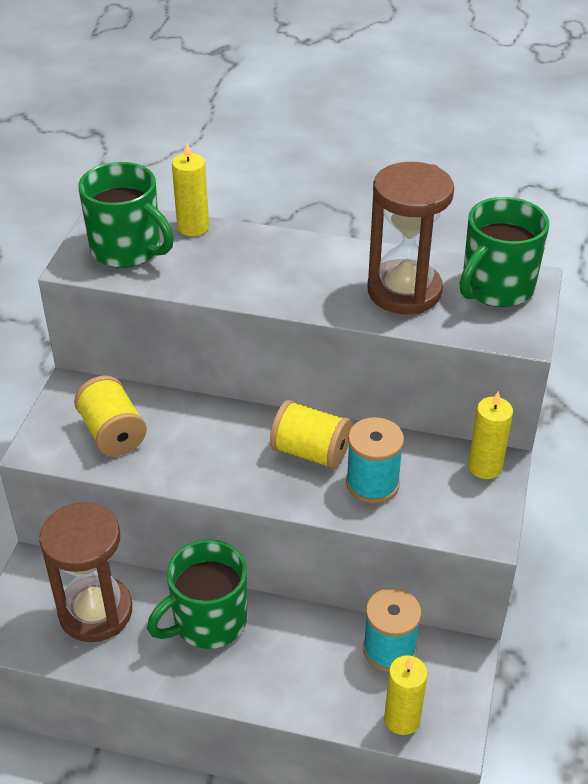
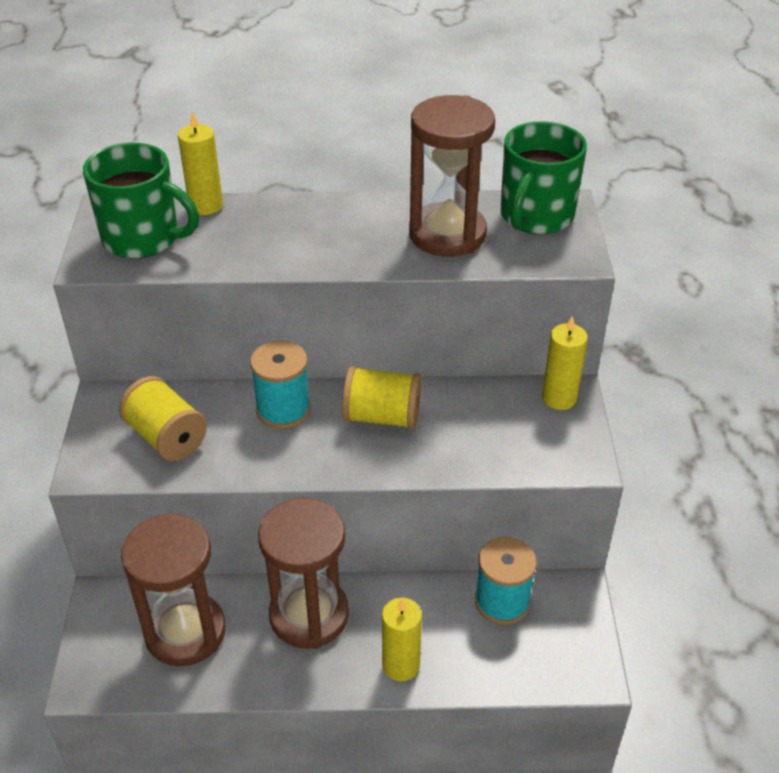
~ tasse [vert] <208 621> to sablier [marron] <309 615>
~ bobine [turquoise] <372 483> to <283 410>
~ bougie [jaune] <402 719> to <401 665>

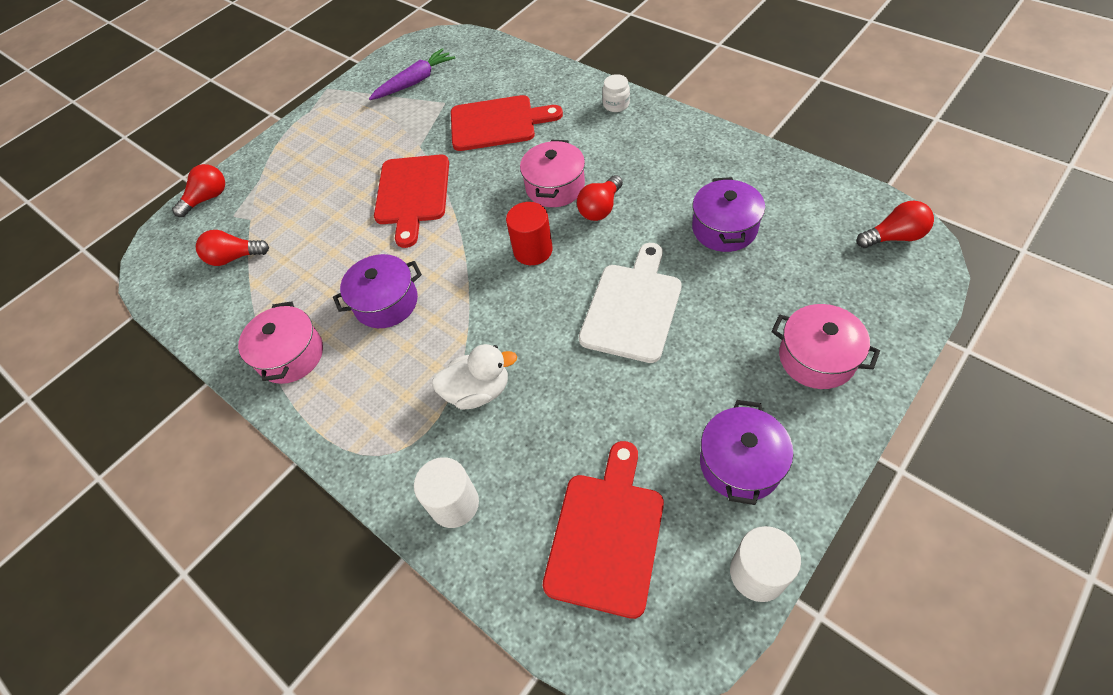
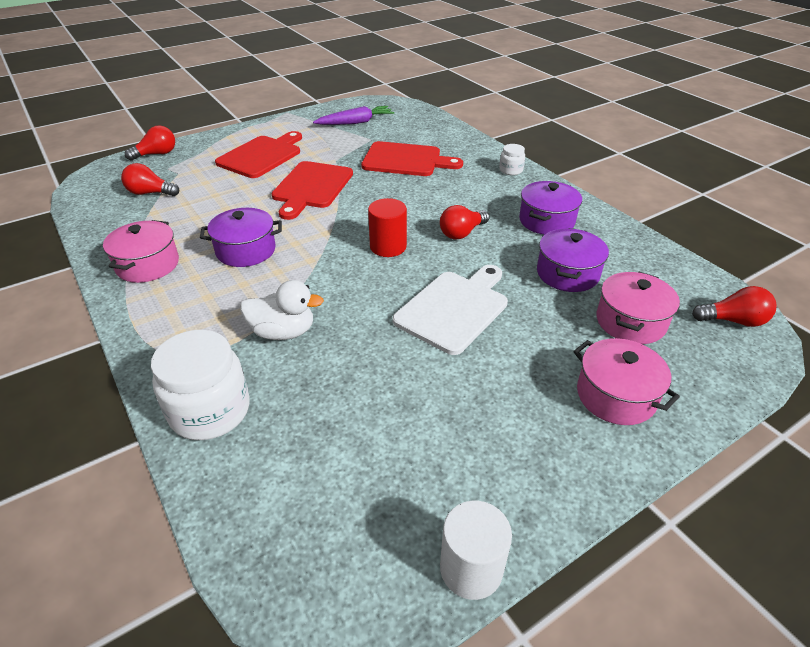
~ cylindre [blanc] <454 504> to bocal [blanc] <210 411>
~ marmite [rose] <555 187> to <630 322>
~ planche à découper [rouge] <606 535> to <262 156>
~ marmite [violet] <740 463> to <546 221>

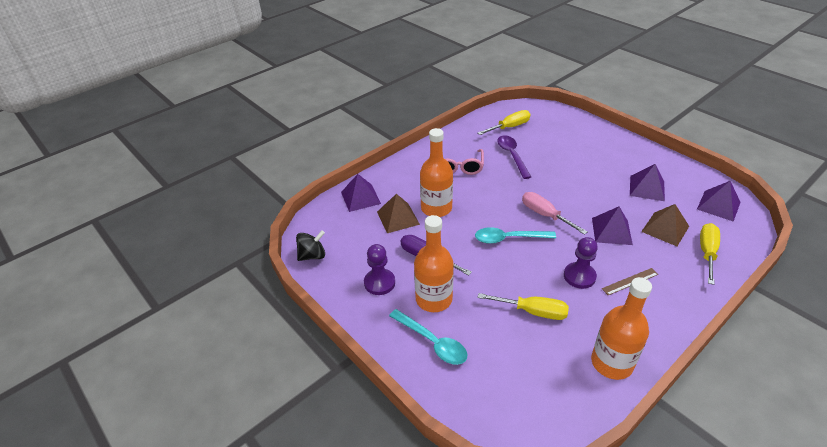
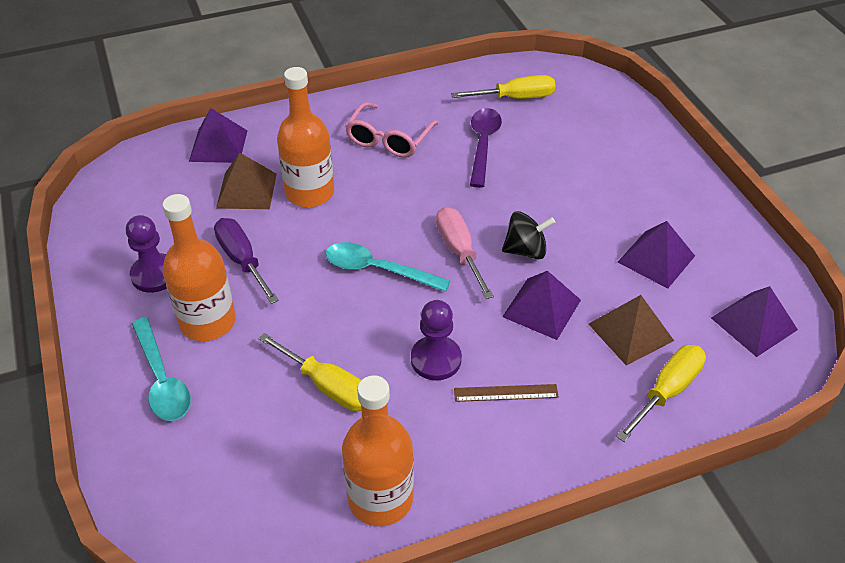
~ toupie [noir] <312 255> to <526 250>

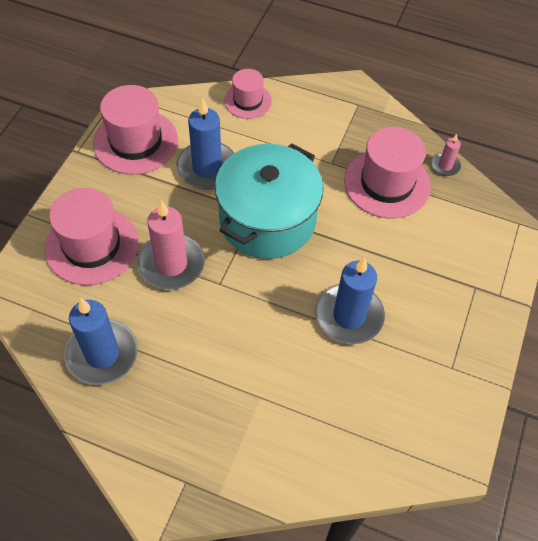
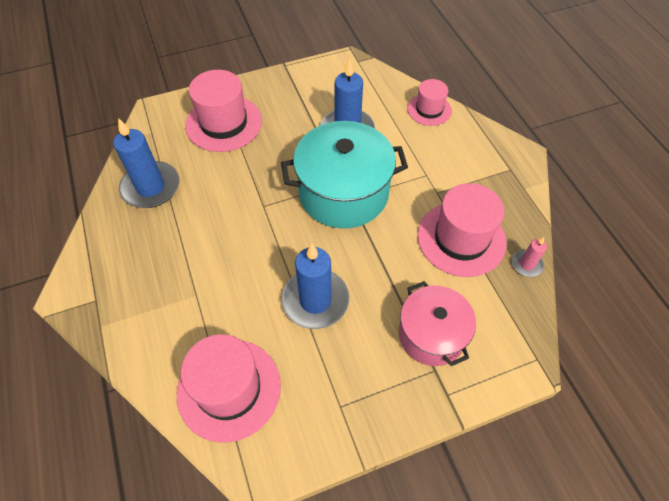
~ chapeau [rose] <135 141> to <229 389>
- bougie [rose] <171 264>
+ marmite [rose] <431 334>

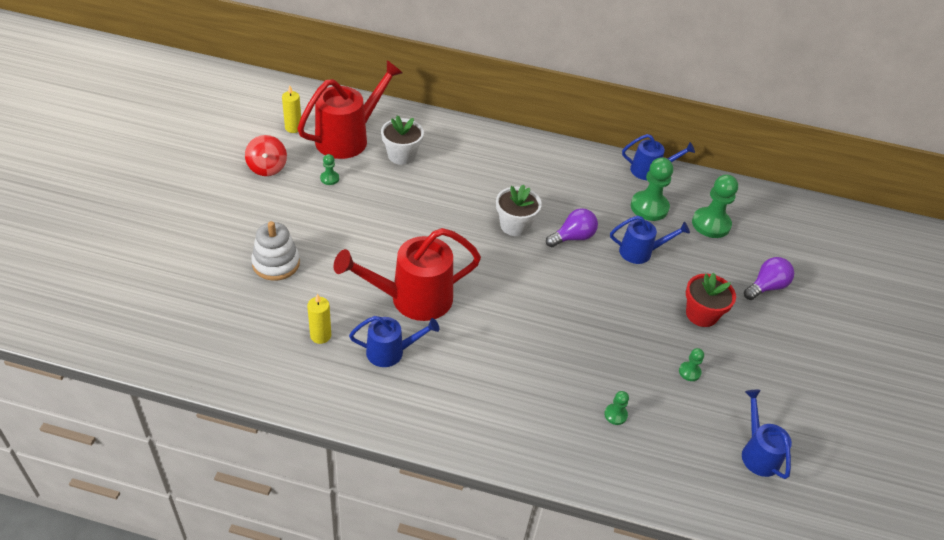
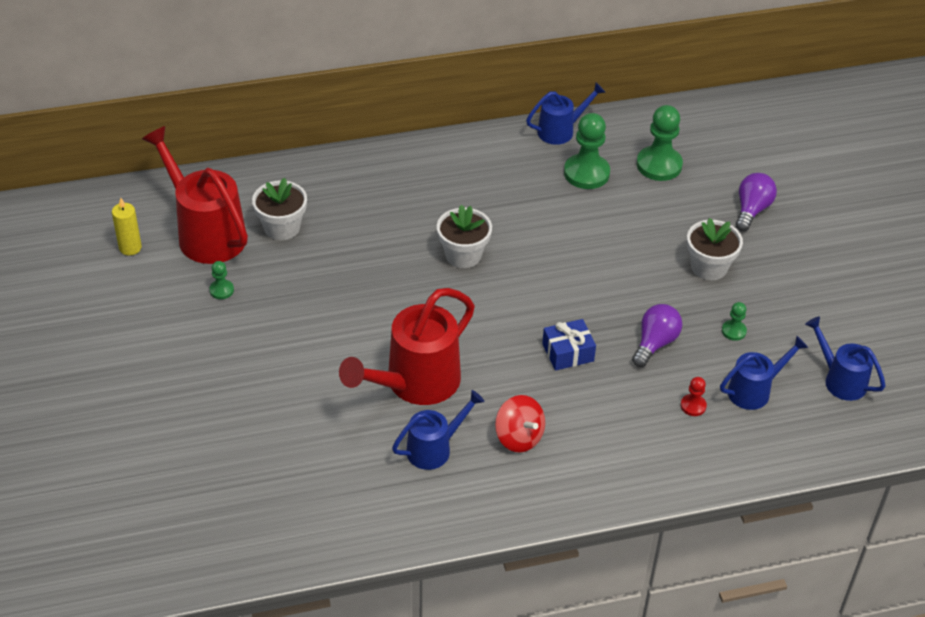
~ toupie [rouge] <267 167> to <519 437>
- jouet à empiler [blanc] <276 263>
~ arrosoir [rouge] <349 138> = <205 232> 60 degrees counterclockwise
- bougie [jaune] <320 335>
~ ampoule [violet] <573 237> to <655 343>
~ pion [vert] <615 415> to pion [rouge] <693 406>
~ arrosoir [bleu] <641 252> to <755 390>
~ pot de fleurs [rouge] <701 314> to pot de fleurs [blanc] <709 267>
+ cadeau [bleu] <568 352>

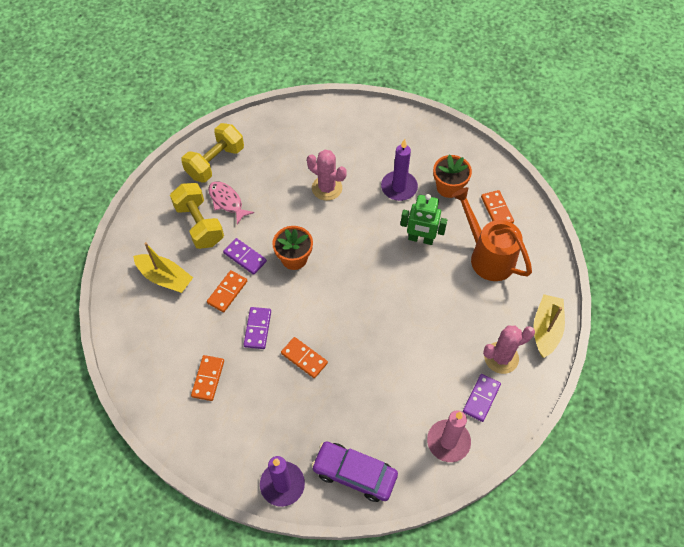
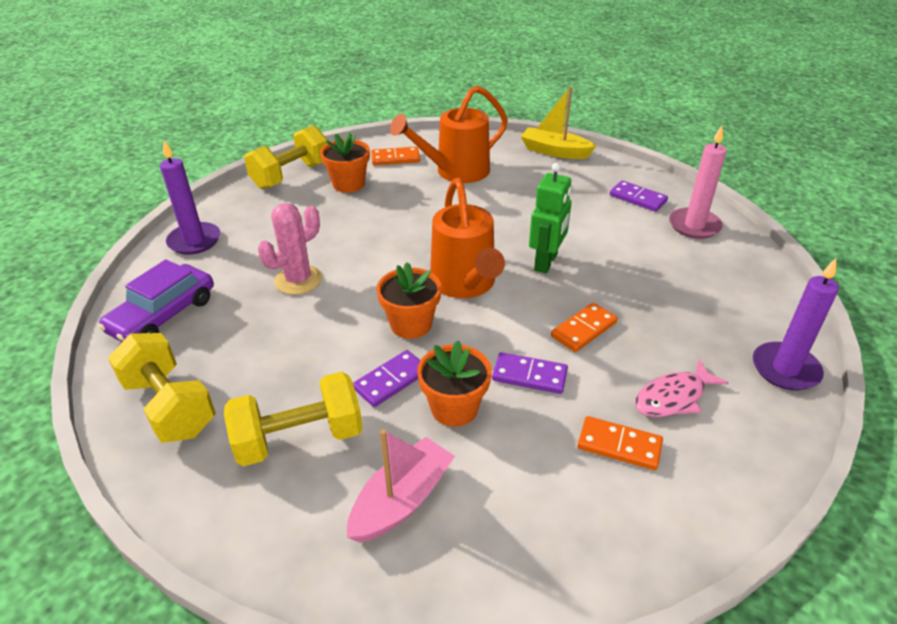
~ bateau [jaune] <165 278> to bateau [rose] <402 500>
~ domino [orange] <227 292> to pot de fleurs [orange] <454 408>
~ poisson [rose] <227 201> to <673 397>
~ voiture [violet] <354 474> to <163 315>
~ bougie [violet] <399 187> to <194 241>
~ robot [vert] <420 239> to <546 262>
- cactus [rose] <501 358>
+ haltère [jaune] <291 175>
+ arrosoir [orange] <465 285>

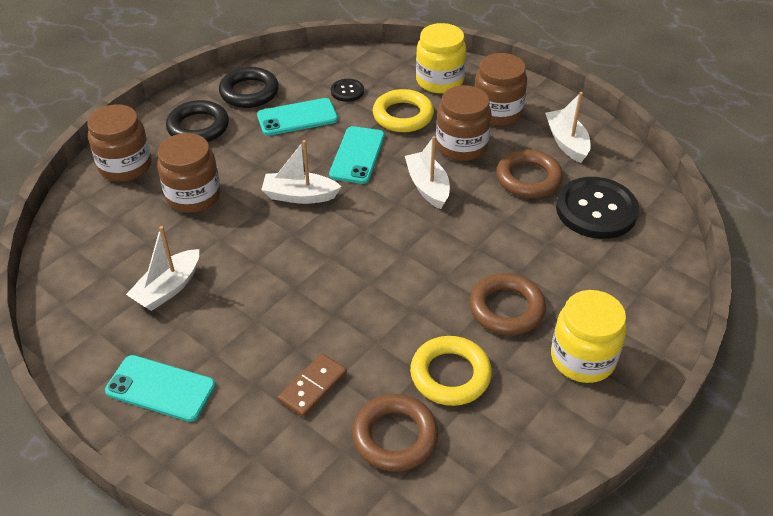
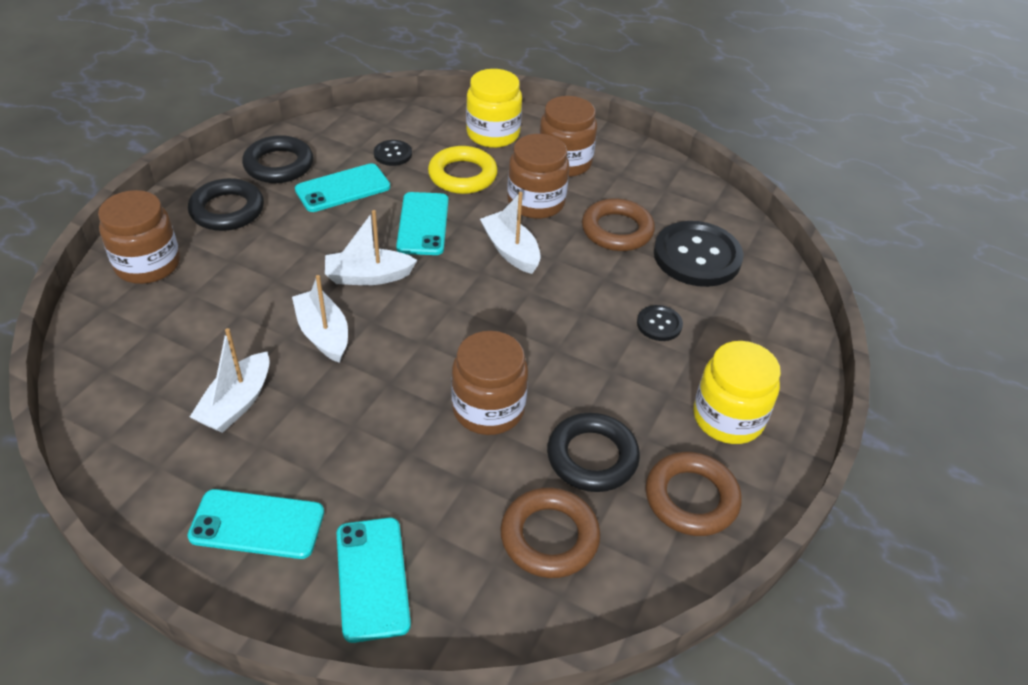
~ bocal [marron] <193 196> to <488 409>
- domino [marron] <313 387>
~ anneau [jaune] <450 375> to anneau [noir] <592 457>
~ anneau [marron] <506 308> to <691 498>
~ bateau [blanc] <566 142> to <323 334>
+ téléphone [turquoise] <372 578>
+ bouton [noir] <659 324>

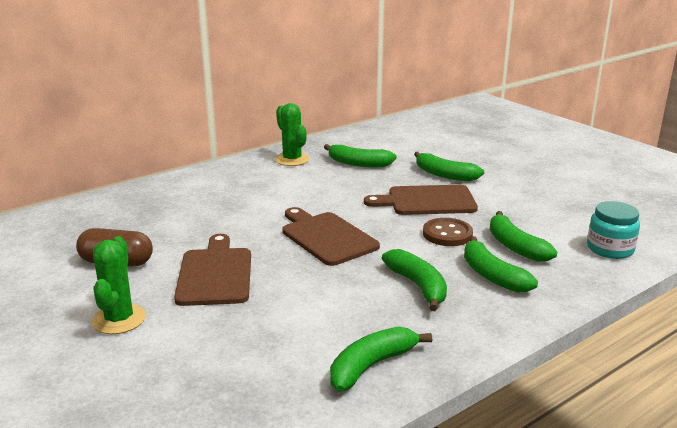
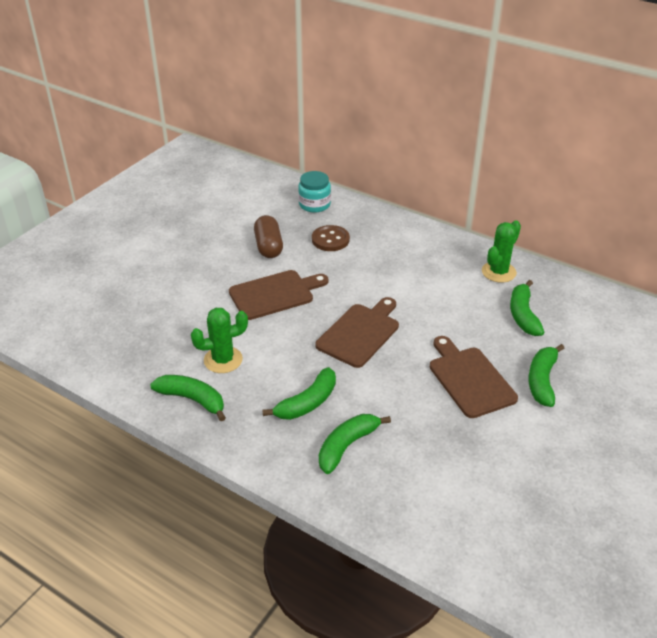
~ cactus [vert] <119 319> to <223 360>
~ bouton [marron] <447 234> to <330 240>
- banane [vert] <515 246>
~ bocal [turquoise] <610 249> to <314 204>

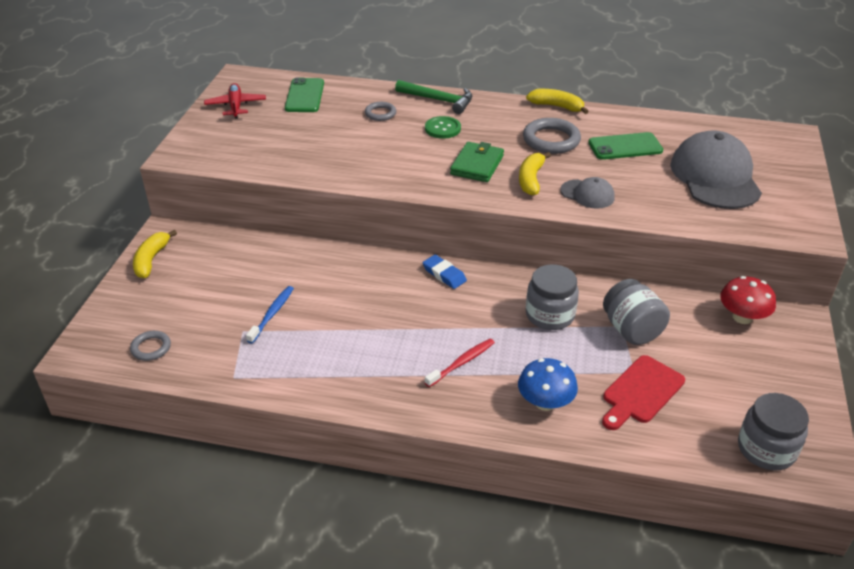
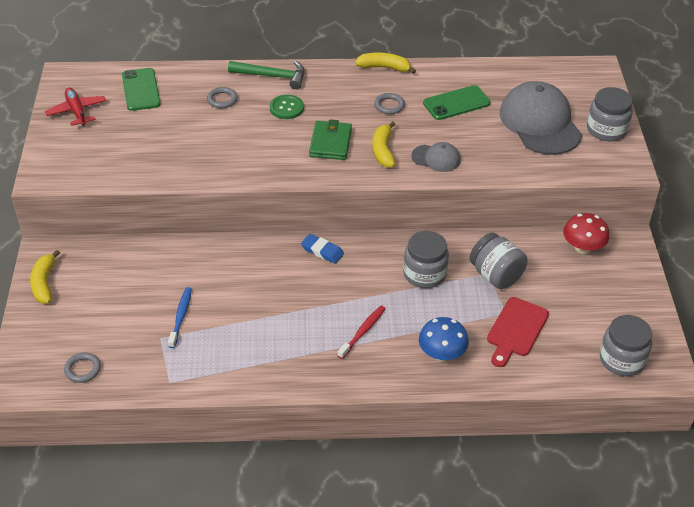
~ anneau [gris] <551 140> = <389 106> x0.58
+ bocal [gris] <606 130>

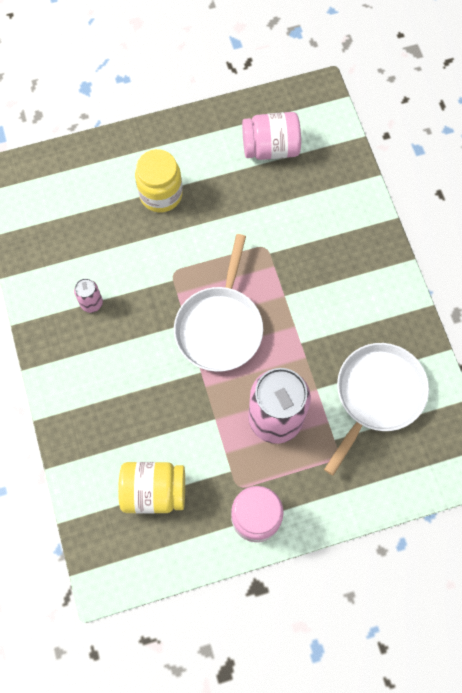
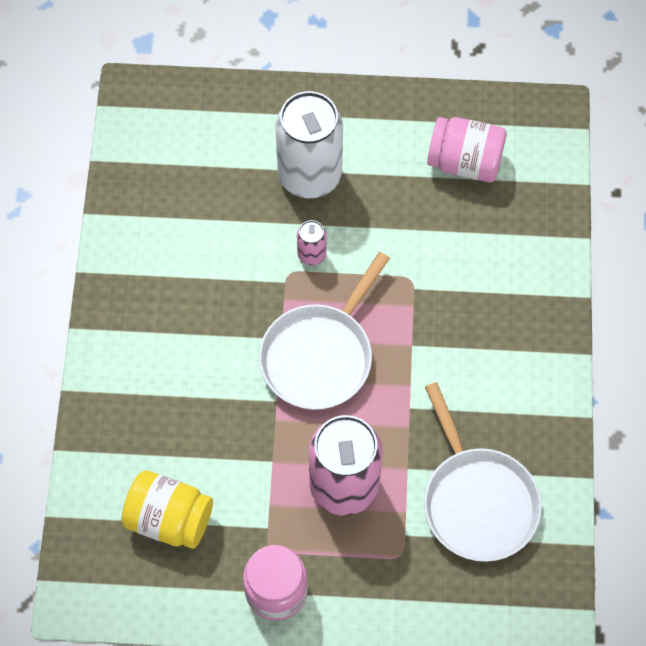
~ canette [rose] <91 303> to <311 254>
~ bocal [jaune] <161 194> to canette [blanc] <309 175>
~ poêle [blanc] <377 395> = <477 501> 105 degrees clockwise

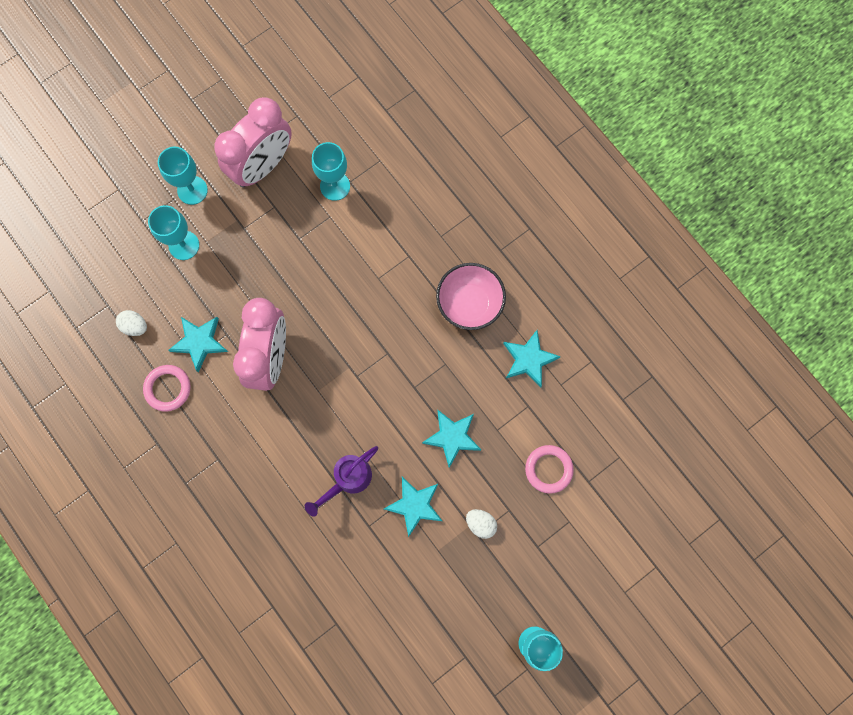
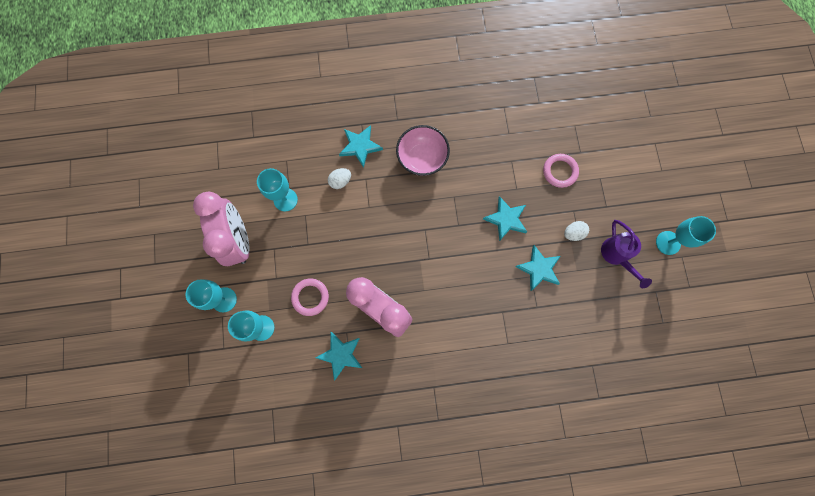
~ œuf [blanc] <135 326> to <340 181>
~ anneau [rose] <168 388> to <310 297>
~ arrosoir [violet] <347 480> to <617 256>
~ étoile [turquoise] <529 359> to <360 146>

